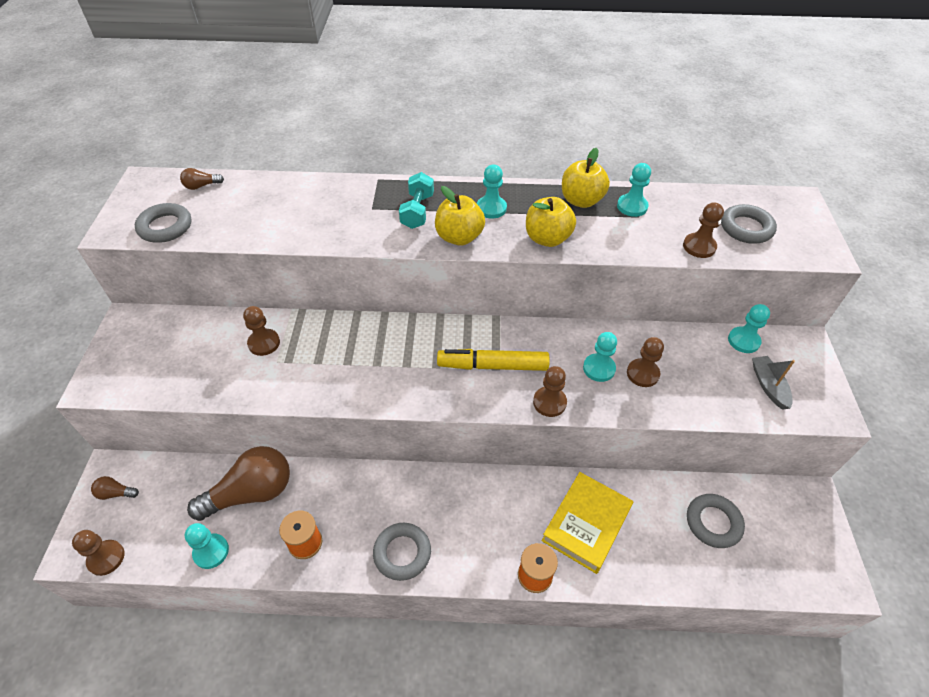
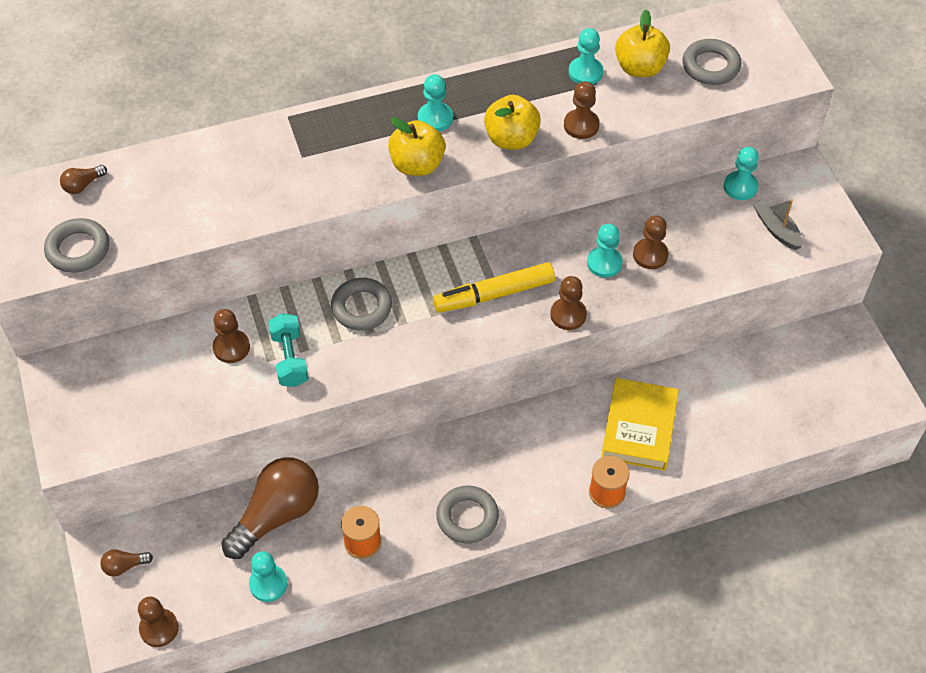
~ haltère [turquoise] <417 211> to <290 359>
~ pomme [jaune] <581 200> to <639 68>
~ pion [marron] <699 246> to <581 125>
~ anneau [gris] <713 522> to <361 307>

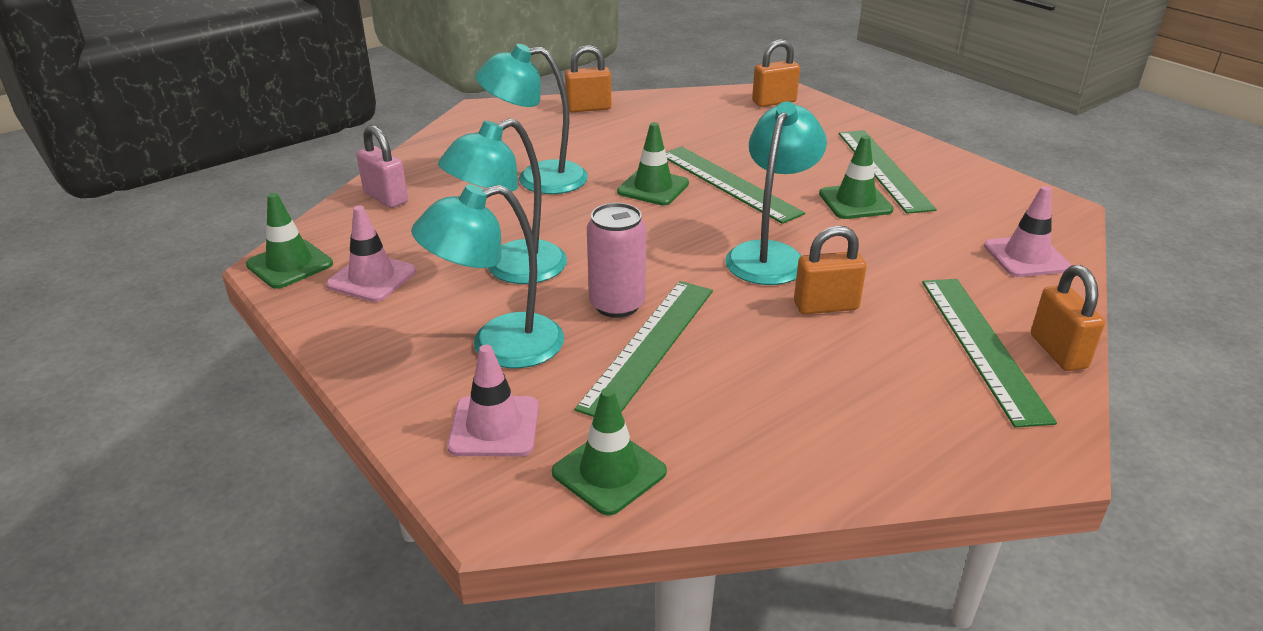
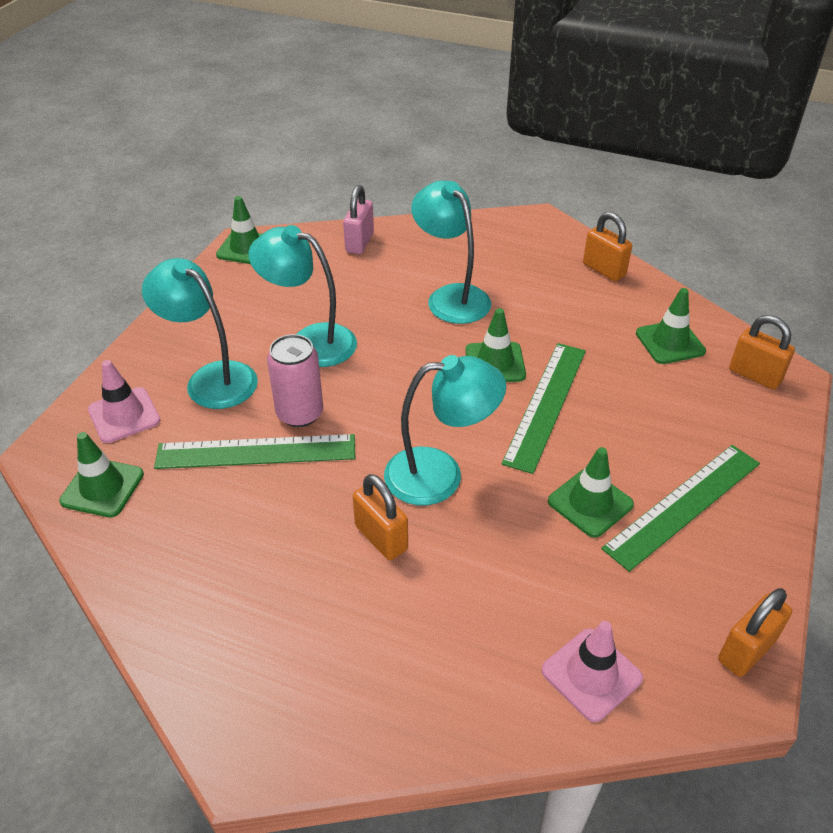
- cône de chantier [rose] <372 278>
- règle [vert] <982 346>
~ cadenas [orange] <1058 352> to <746 650>
+ cône de chantier [vert] <670 342>

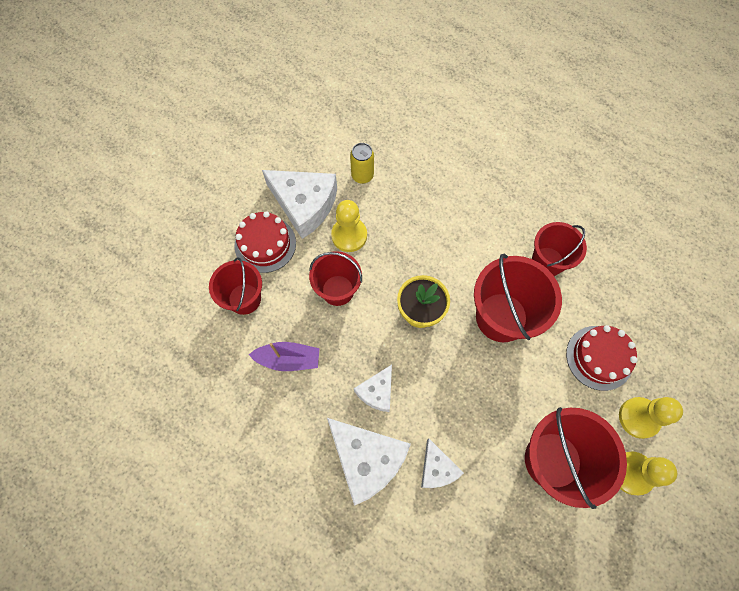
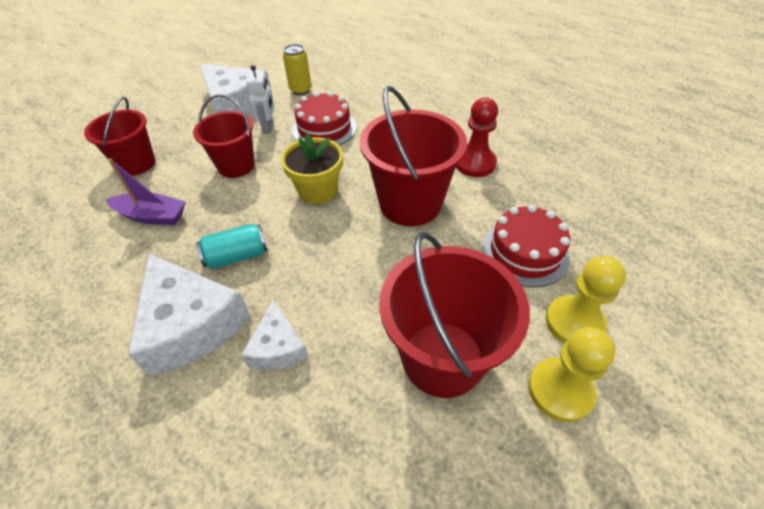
~ gâteau [rouge] <265 244> to <324 128>
~ pion [jaune] <349 235> to robot [blanc] <268 128>
~ fromage [blanc] <377 392> to canette [turquoise] <237 256>
~ seau [rouge] <547 261> to pion [rouge] <475 163>

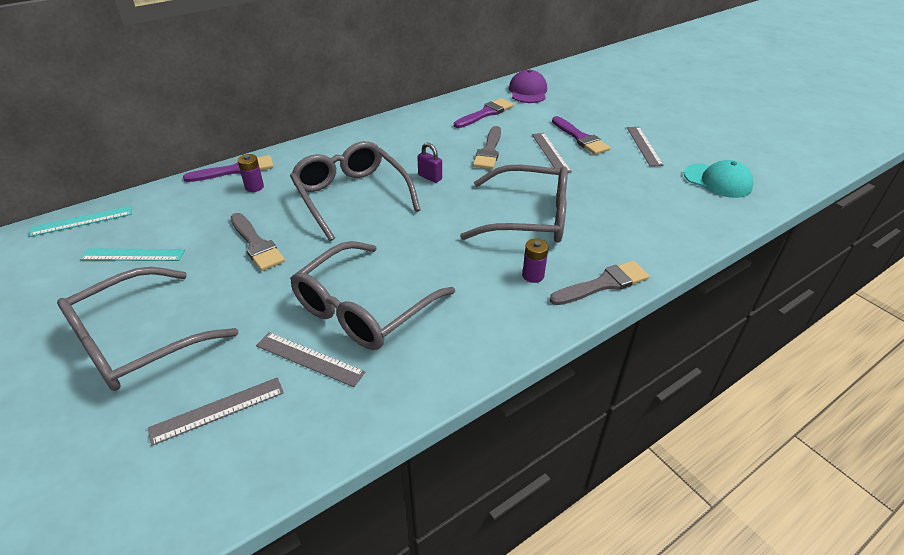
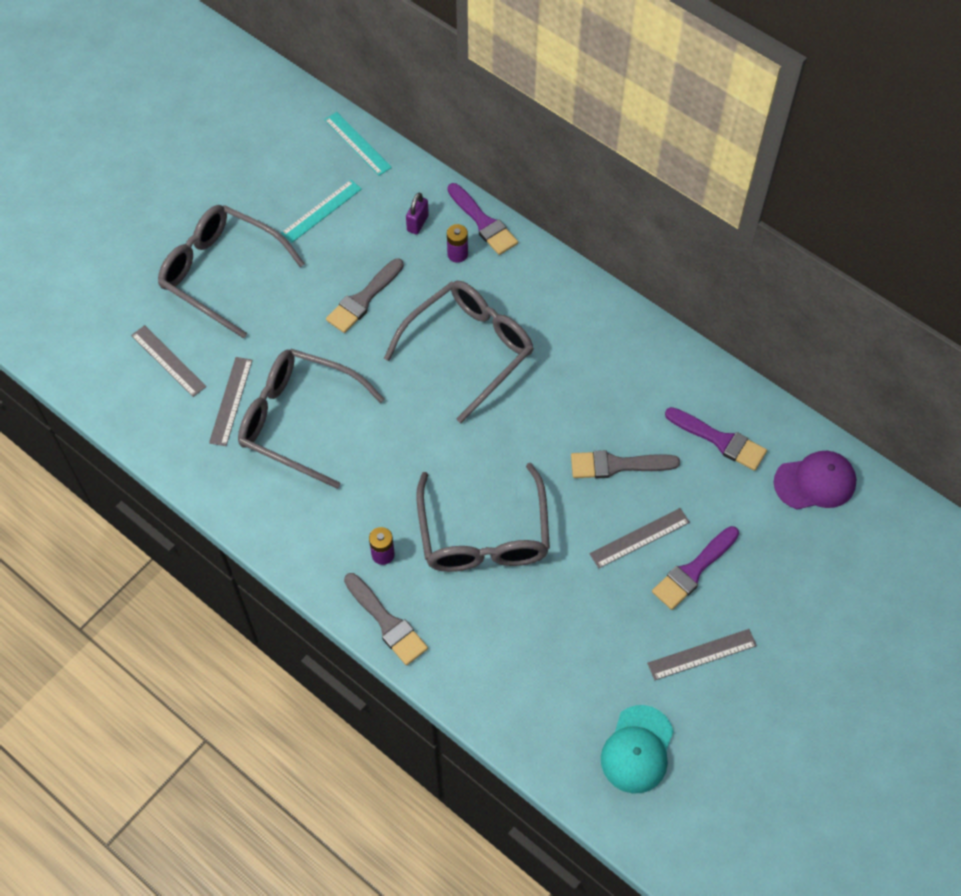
~ règle [turquoise] <133 255> = <321 211> 60 degrees clockwise
~ cadenas [violet] <430 177> to <417 223>

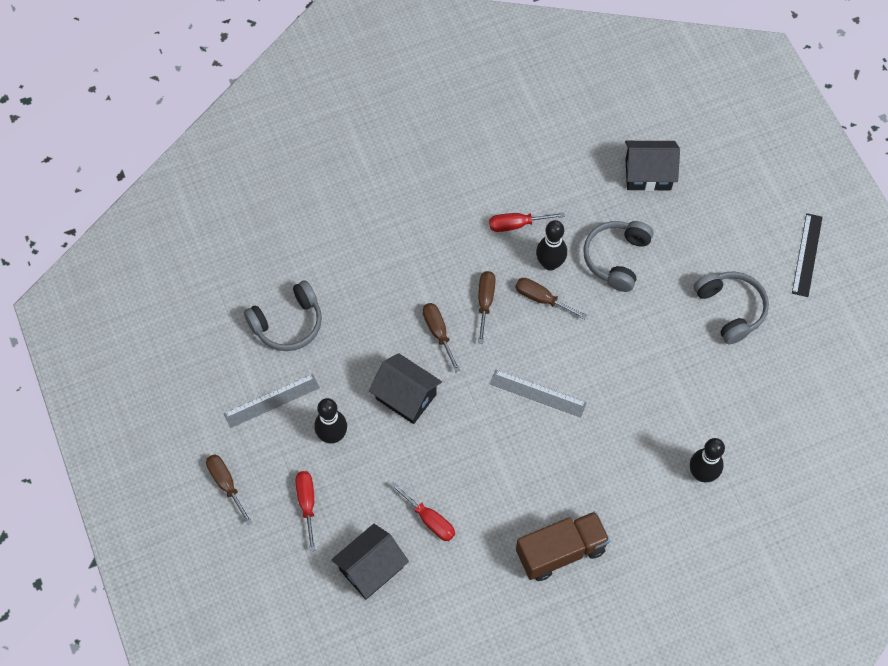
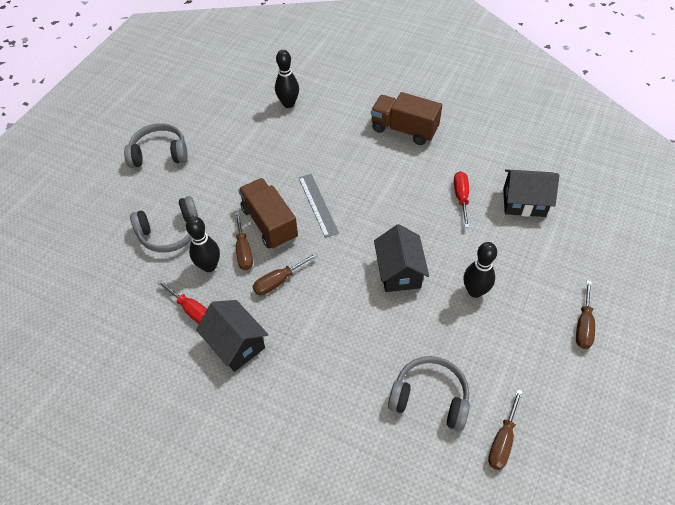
- règle [gris] <272 400>
- tournevis [rouge] <307 504>
~ tournevis [marron] <438 333> to <502 440>
~ maison [noir] <648 174> to <236 344>
~ casque audio [gris] <730 309> = <159 154> 60 degrees clockwise
- règle [noir] <807 254>
+ camion [marron] <269 223>

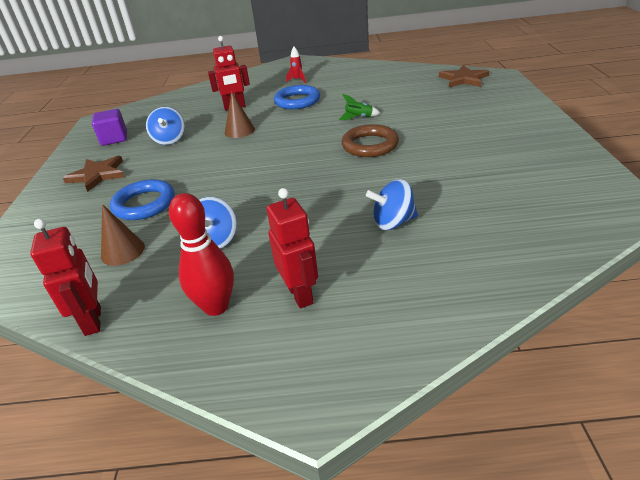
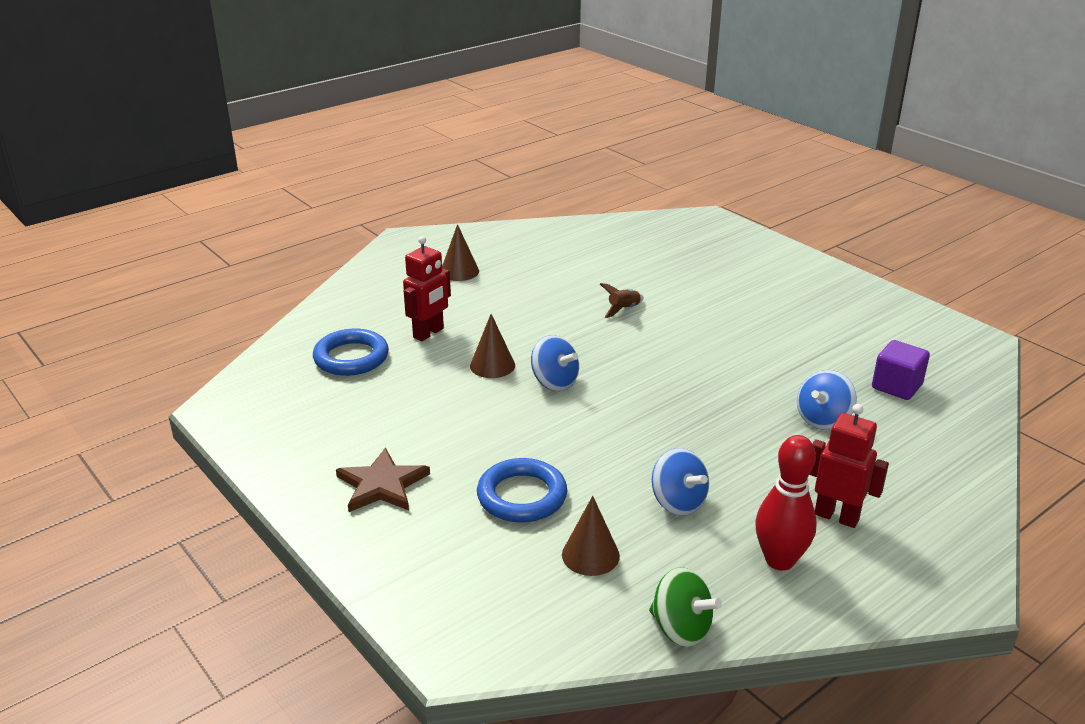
~ robot [rouge] <94 320> to toupie [vert] <681 629>
~ cube [violet] <114 139> to <896 386>
~ toupie [bleu] <169 140> to <554 382>
~ anneau [bleu] <297 101> to <351 357>
~ fusée [rouge] <298 80> to cône [marron] <459 271>
~ fusée [vert] <358 118> to fusée [marron] <623 309>
- anneau [marron] <370 145>
- étoile [marron] <463 79>

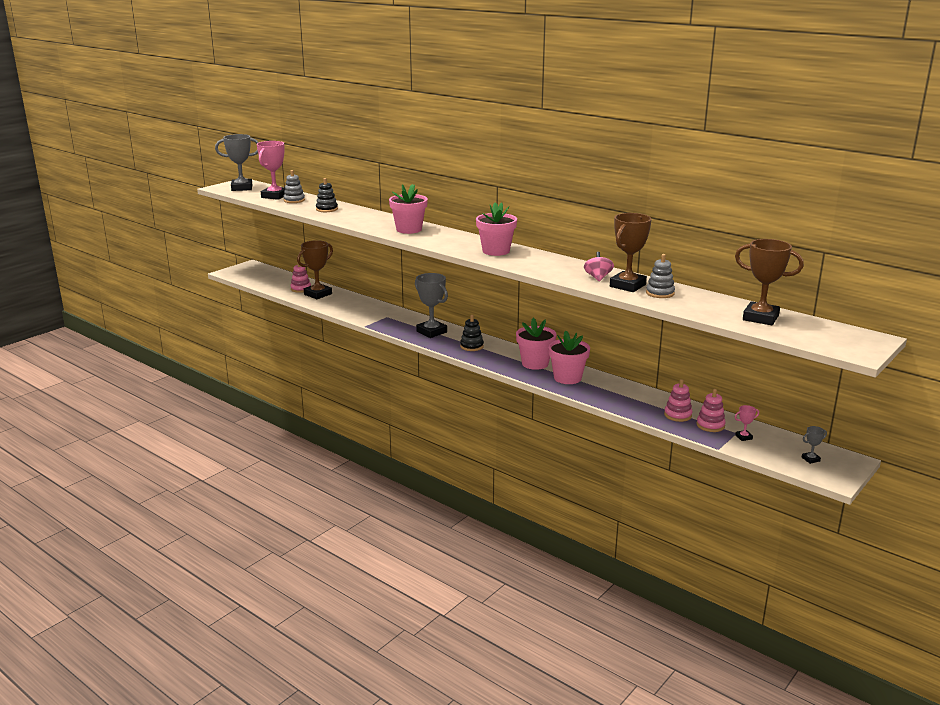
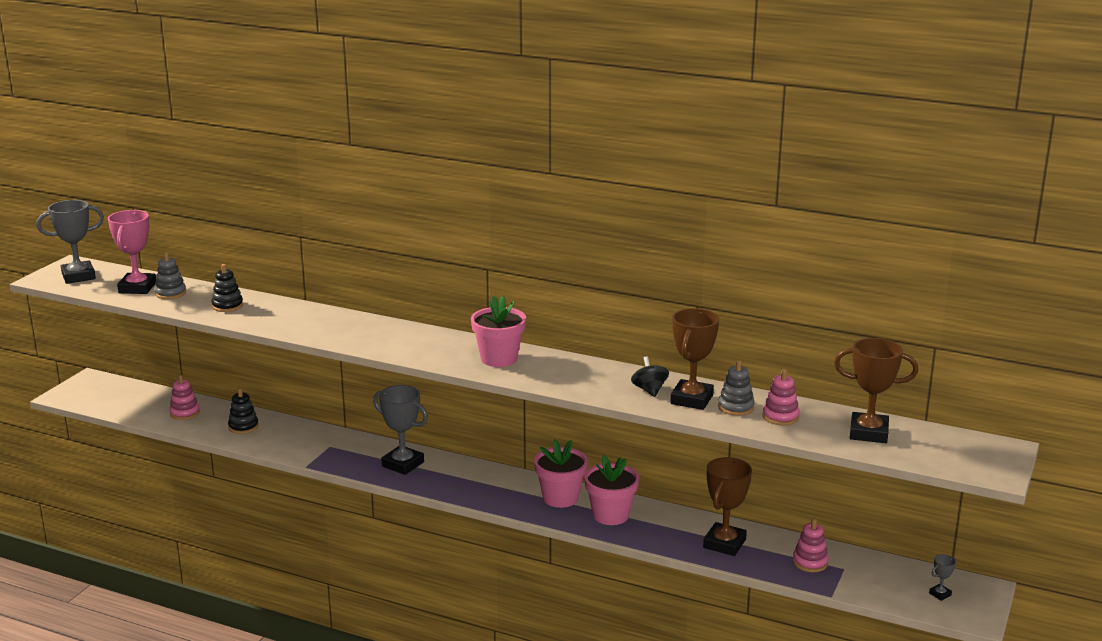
~ trophée [marron] <318 294> to <724 544>
- pot de fleurs [rose] <409 229>
~ jouet à empiler [noir] <471 346> to <243 427>
~ toupie [rose] <598 278> to toupie [noir] <649 390>
~ jouet à empiler [rose] <678 415> to <780 417>
- trophée [rose] <743 437>

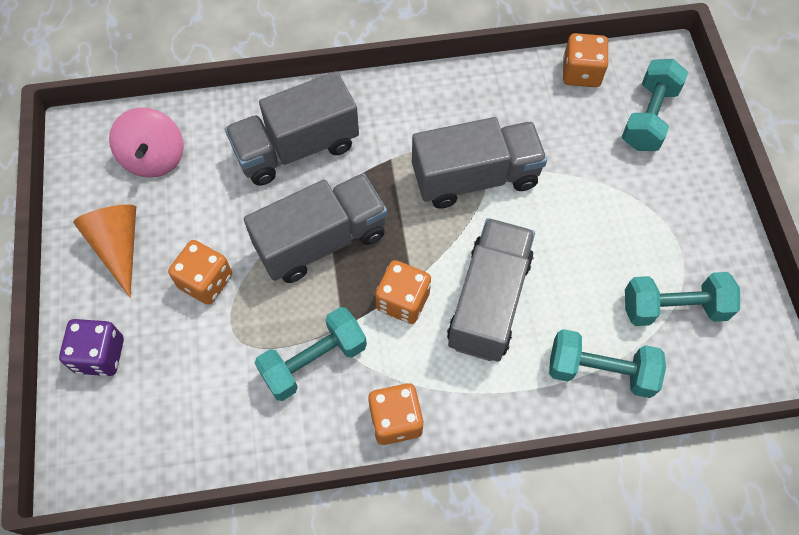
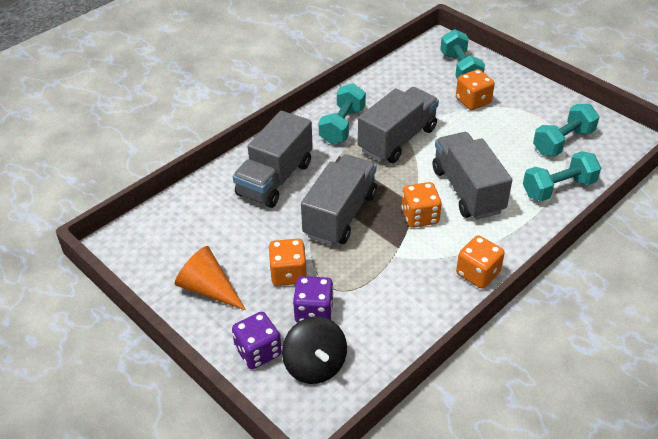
- toupie [rose] <154 158>
~ haltère [turquoise] <314 361> to <342 126>
~ dé [orange] <581 73> to <473 101>
+ toupie [noir] <315 365>
+ dé [violet] <314 312>

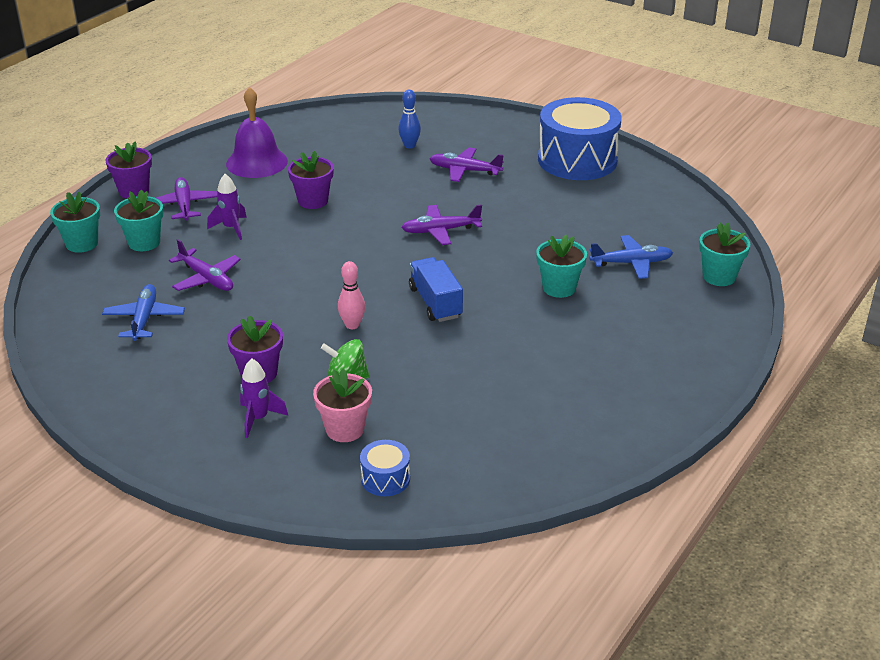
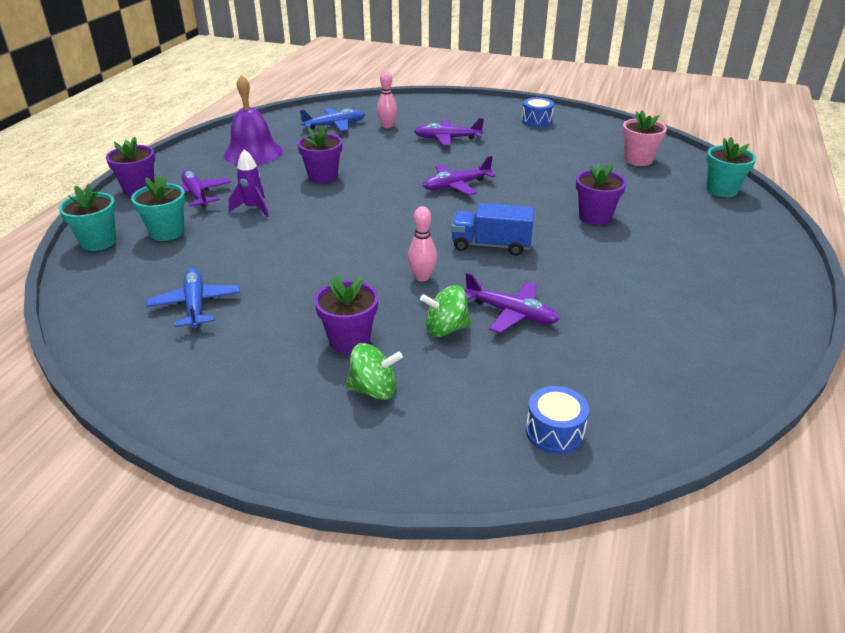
~ avion [violet] <206 278> to <511 313>
~ fusée [violet] <258 419> to toupie [vert] <374 390>
~ pot de fleurs [rose] <345 429> to <638 160>
~ quille [bleu] <409 145> to quille [rose] <387 126>
~ camion [bleu] <435 303> = <491 245> 45 degrees counterclockwise
~ pot de fleurs [turquoise] <559 288> to pot de fleurs [violet] <595 217>
~ tambour [bleu] <577 160> = <536 121> x0.44
~ avion [bleu] <631 263> to <334 125>

